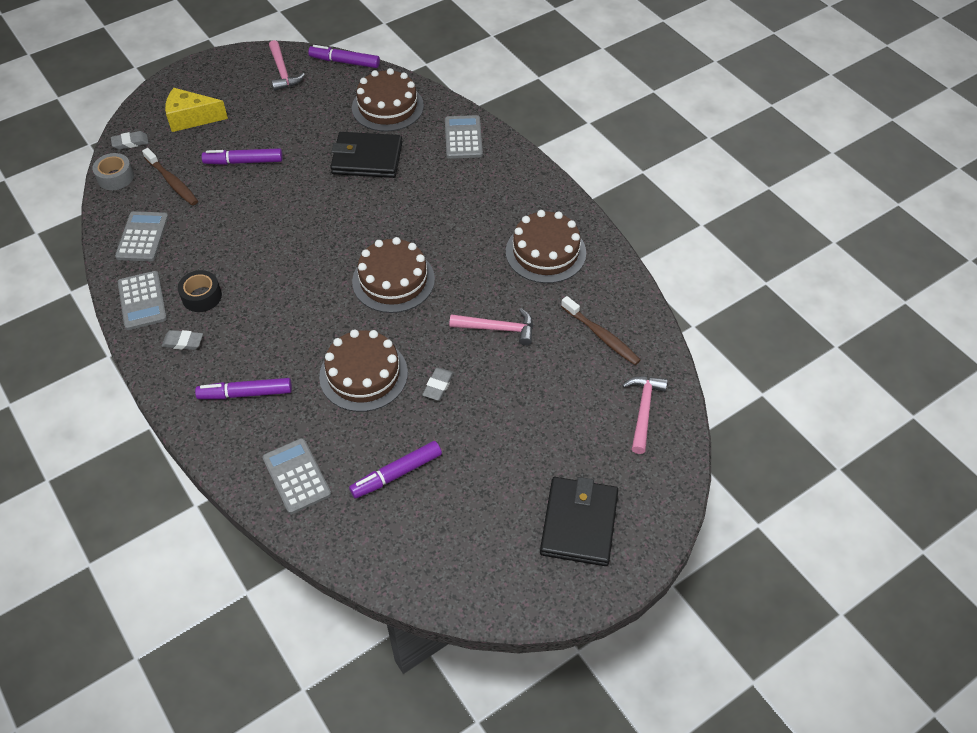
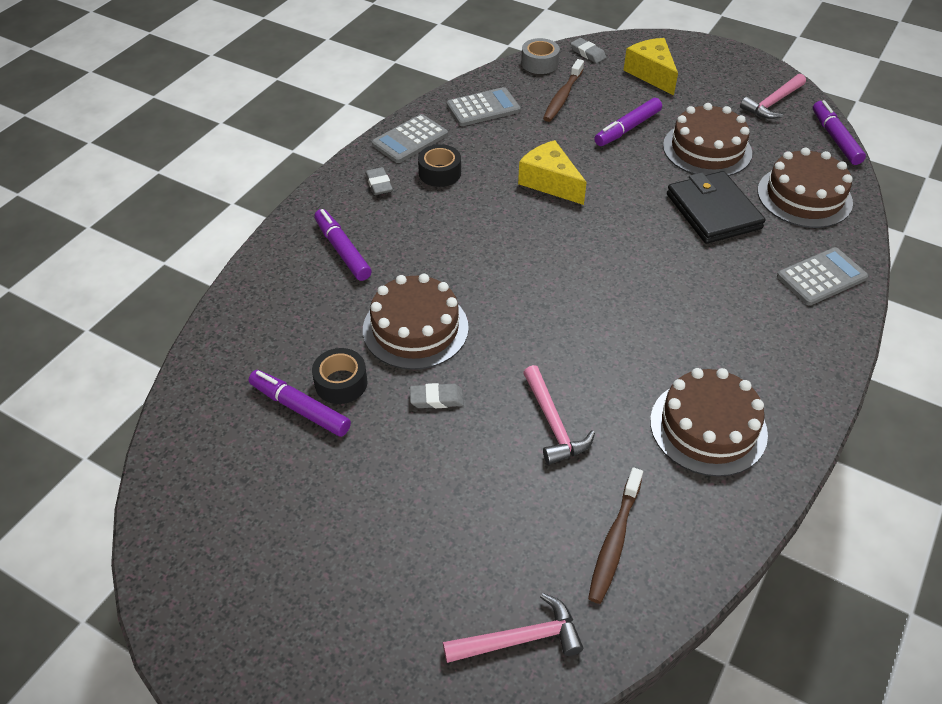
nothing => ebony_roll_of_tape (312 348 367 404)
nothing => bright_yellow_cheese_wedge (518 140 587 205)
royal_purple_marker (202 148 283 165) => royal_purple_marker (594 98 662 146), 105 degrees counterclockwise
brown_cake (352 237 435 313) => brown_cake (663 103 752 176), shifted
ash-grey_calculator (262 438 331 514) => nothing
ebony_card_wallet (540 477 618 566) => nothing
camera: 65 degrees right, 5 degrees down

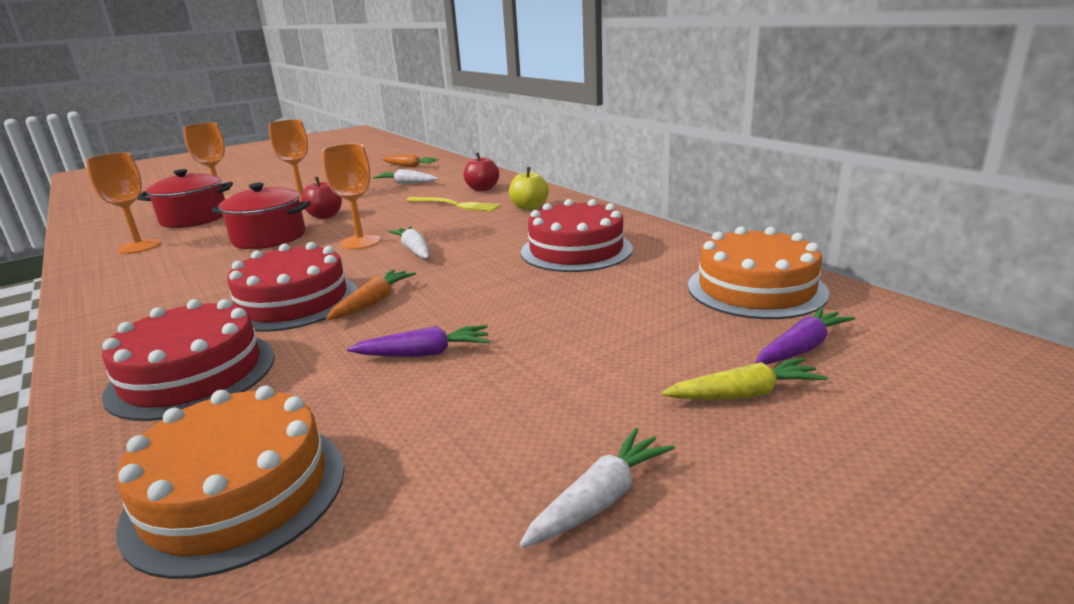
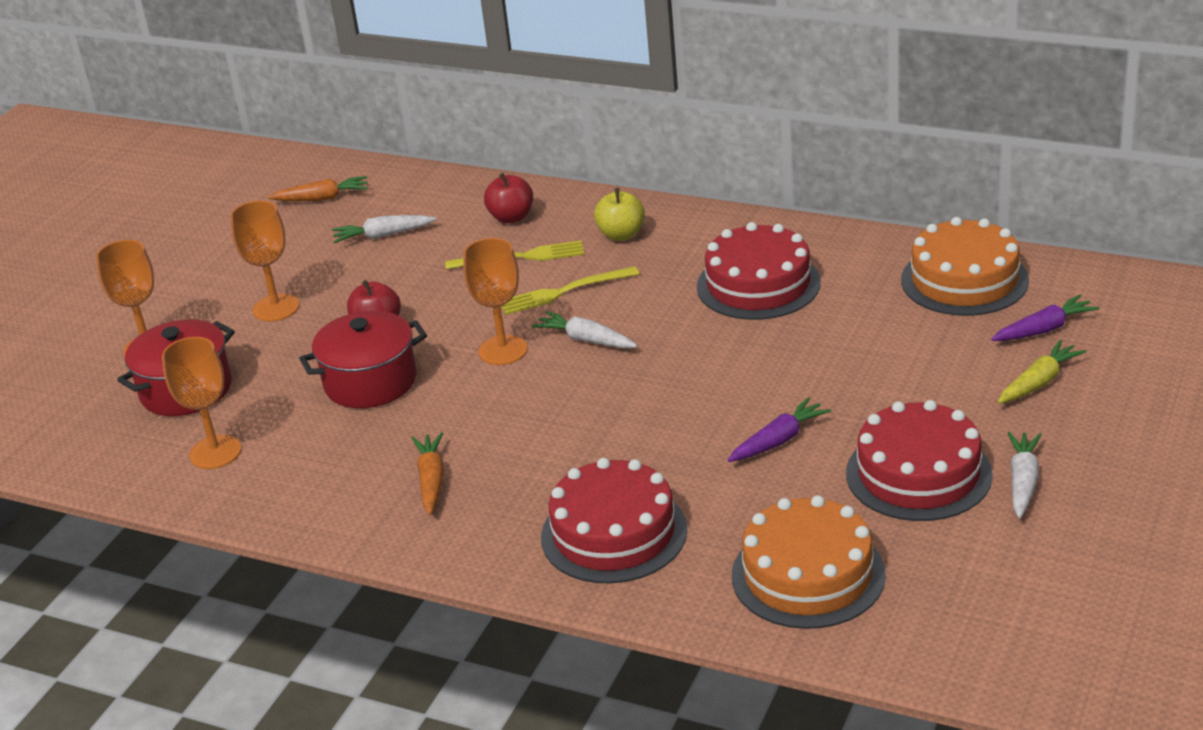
bright_orange_carrot (326 269 416 320) => bright_orange_carrot (412 432 444 515), shifted
nothing => bright_yellow_table_fork (501 266 639 315)
scarlet_cake (227 242 358 332) => scarlet_cake (846 400 993 521), shifted
royal_purple_carrot (755 307 855 365) => royal_purple_carrot (991 294 1099 341), 45 degrees clockwise
camera: 30 degrees left, 10 degrees up

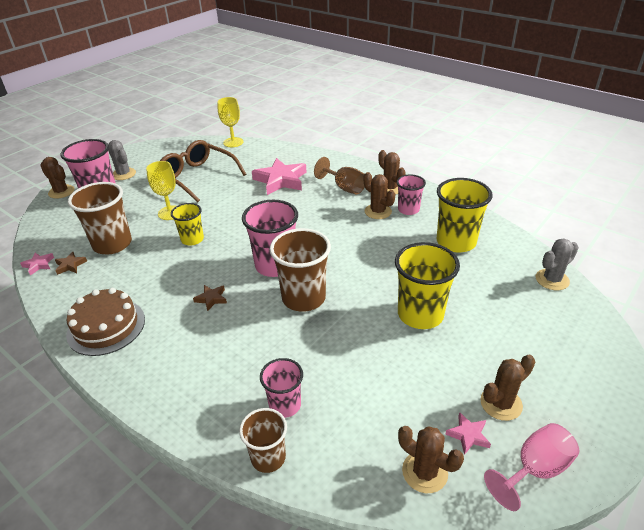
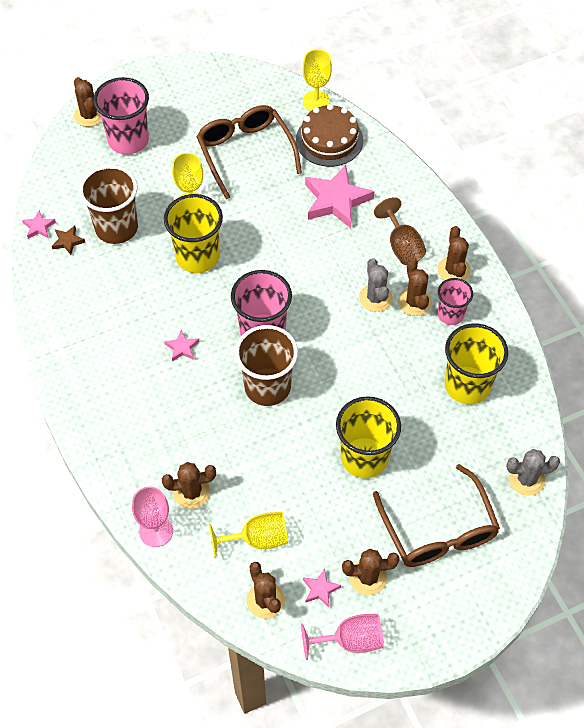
brown_cup (239 408 287 473) => rosy_wine_glass (132 487 173 547)
rosy_cup (260 358 303 418) => brown_cactus (162 462 216 509)
bright_yellow_cup (171 203 204 246) => bright_yellow_cup (164 194 223 273), x1.67
brown_star_shape (193 285 227 311) => rosy_star_shape (164 330 200 362)
nothing => bright_yellow_wine_glass (209 512 288 558)
brown_cake (66 288 145 356) => brown_cake (296 104 363 167), shifted
ash-grey_cactus (108 140 136 180) => ash-grey_cactus (359 258 393 312), shifted
nothing => brown_spectacles (373 464 500 567)
camera: 25 degrees right, 20 degrees up

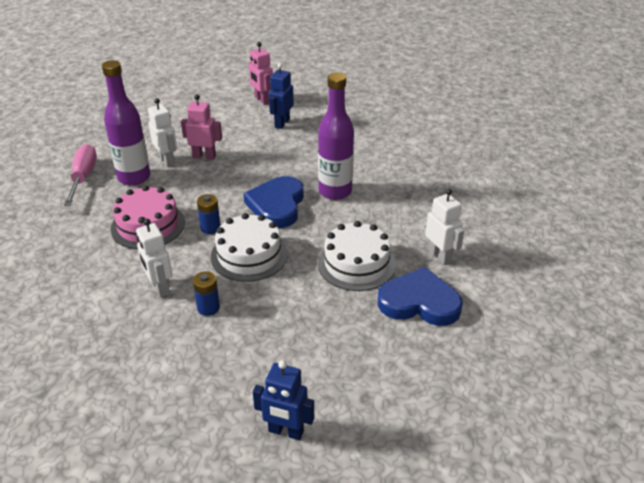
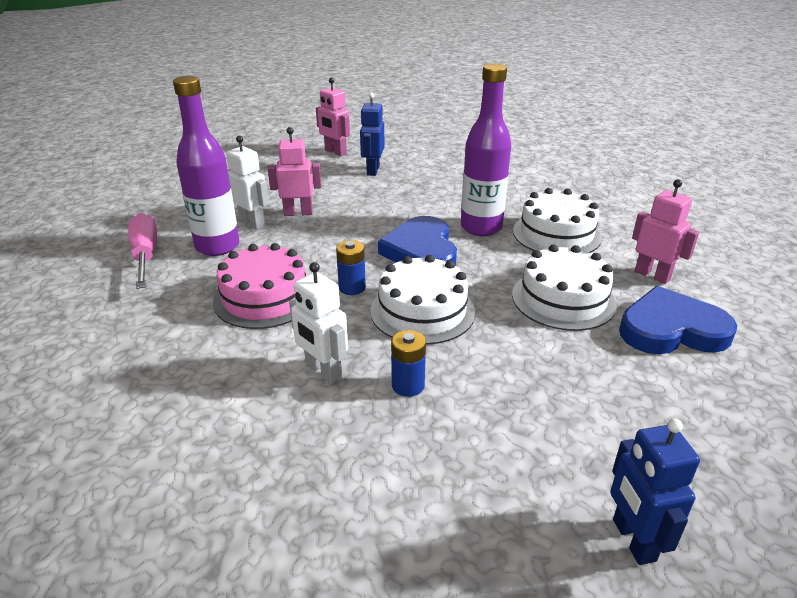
nothing => white_cake (513 188 602 253)
royal_blue_robot (253 360 314 440) => royal_blue_robot (610 419 700 565), 75 degrees clockwise
white_robot (425 189 464 265) => rosy_robot (632 179 699 284)
camera: 15 degrees left, 5 degrees down

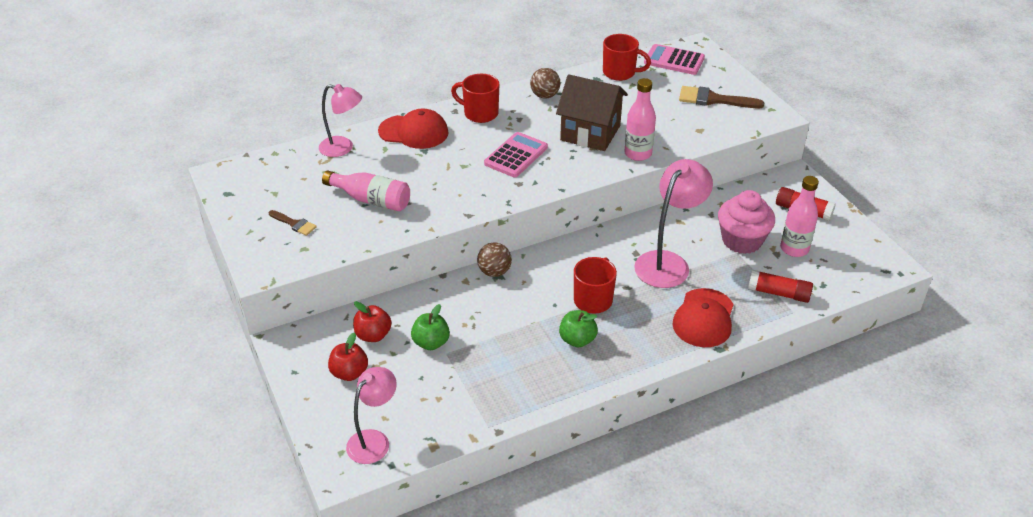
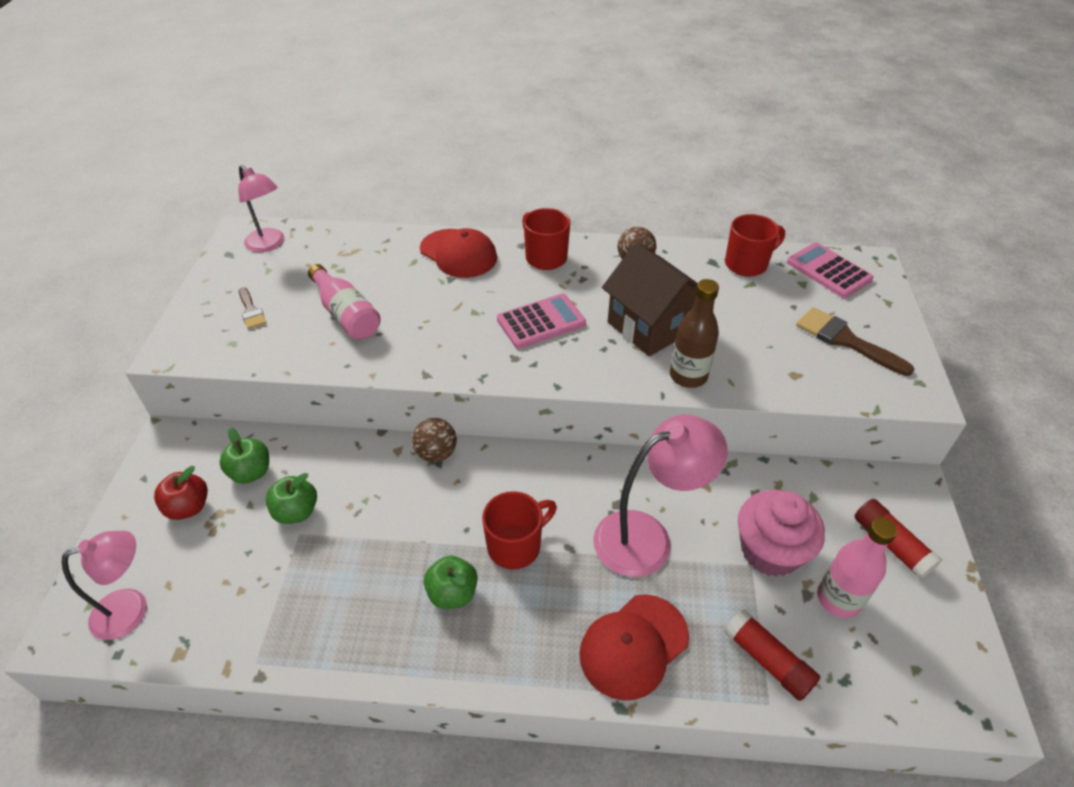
scarlet_apple (353 301 392 342) => leaf-green_apple (219 428 269 484)
rosy_desk_lamp (319 84 362 157) => rosy_desk_lamp (238 165 284 252), shifted
rosy_flask (624 78 656 161) => brown_flask (670 279 719 388)
scarlet_coffee_mug (603 34 651 81) => scarlet_coffee_mug (725 214 785 277), 75 degrees counterclockwise
camera: 30 degrees right, 5 degrees up

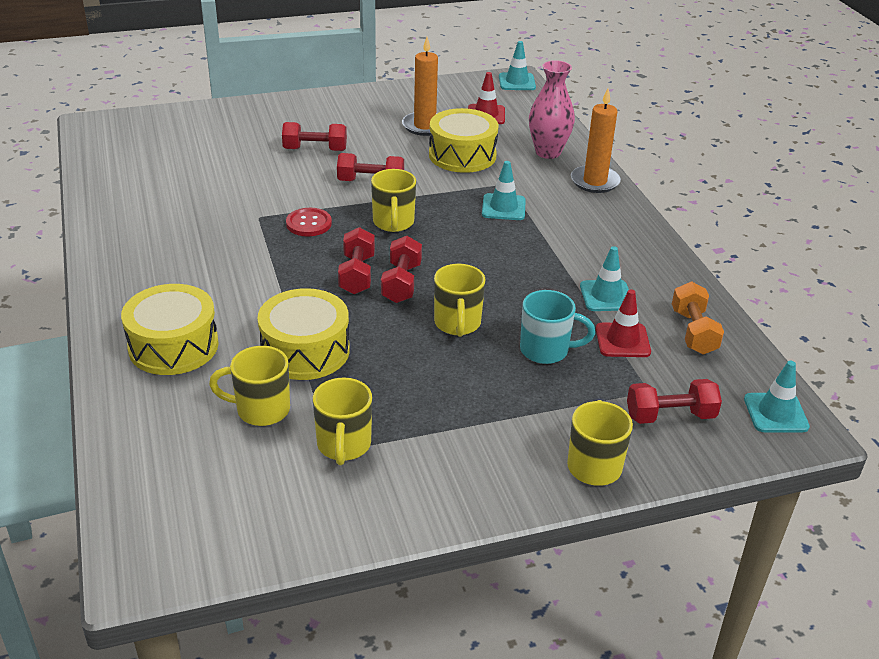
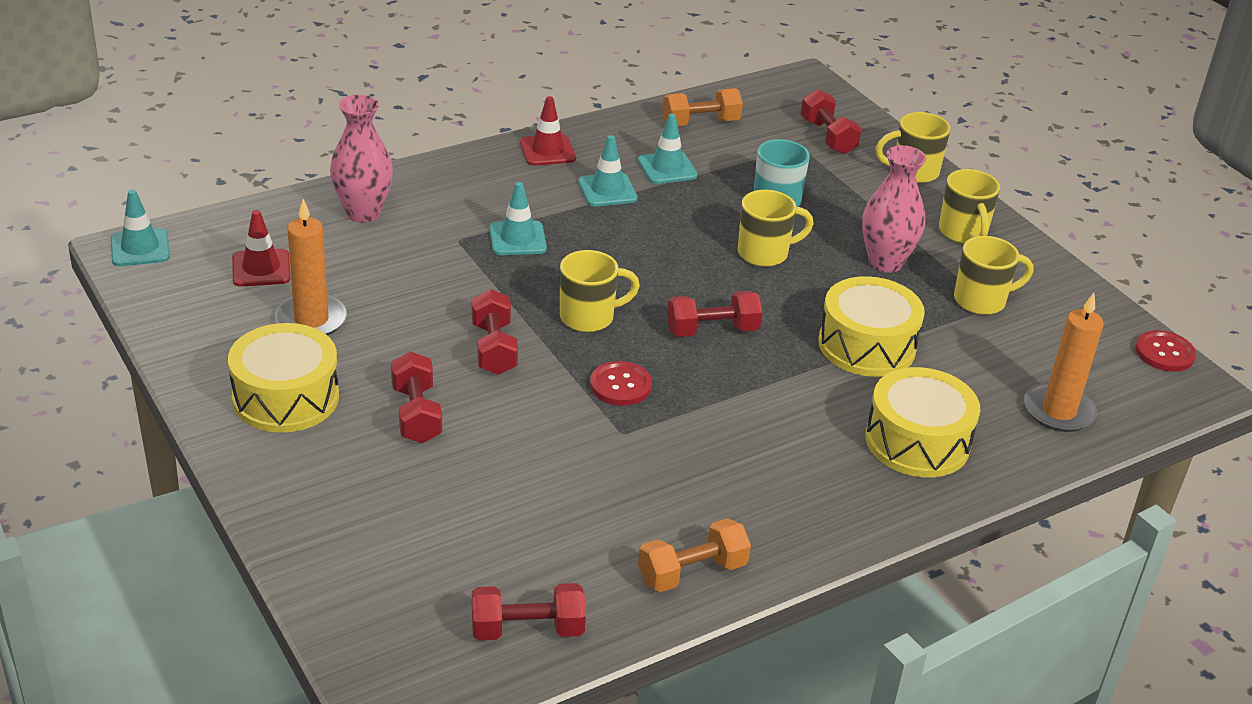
bright_yellow_toy_drum (429 108 498 173) => bright_yellow_toy_drum (228 323 339 433), shifted
scarlet_free_weight (381 236 422 303) => scarlet_free_weight (472 583 586 641), shifted
scarlet_safety_cone (596 289 651 357) => scarlet_safety_cone (520 96 576 166), shifted
teal_safety_cone (744 361 810 432) => teal_safety_cone (578 135 638 206), shifted
nothing => bright_orange_free_weight (638 518 751 592)
nothing => rosy_vase (862 145 926 273)
bright_yellow_coffee_mug (209 346 290 426) => bright_yellow_coffee_mug (939 169 1000 243), shifted
bright_orange_pillar_candle (571 88 621 193) => bright_orange_pillar_candle (1024 293 1104 432), shifted
nothing => scarlet_button (1135 330 1196 372)
camera: 105 degrees left, 0 degrees up

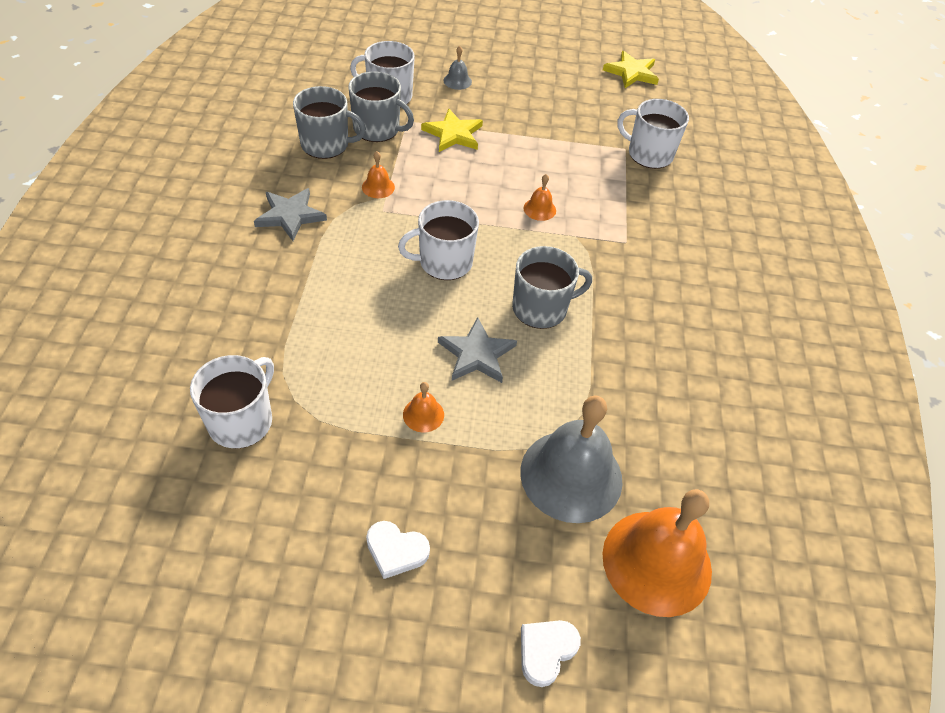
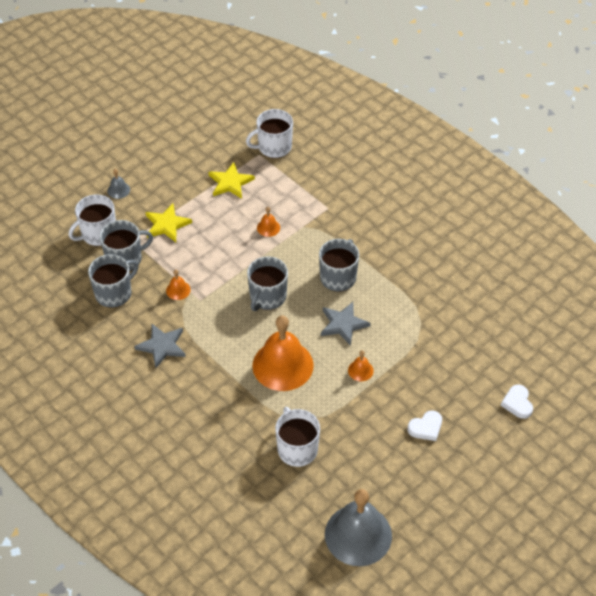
bright_yellow_star_shape (603 51 659 88) => bright_yellow_star_shape (208 162 255 199), shifted
white_coffee_mug (398 200 479 280) => ash-grey_coffee_mug (247 256 288 311)
bright_orange_school_bell (602 489 712 617) => bright_orange_school_bell (252 315 314 391), shifted
ash-grey_school_bell (520 396 622 523) => ash-grey_school_bell (325 489 392 566), shifted
camera: 45 degrees left, 0 degrees up

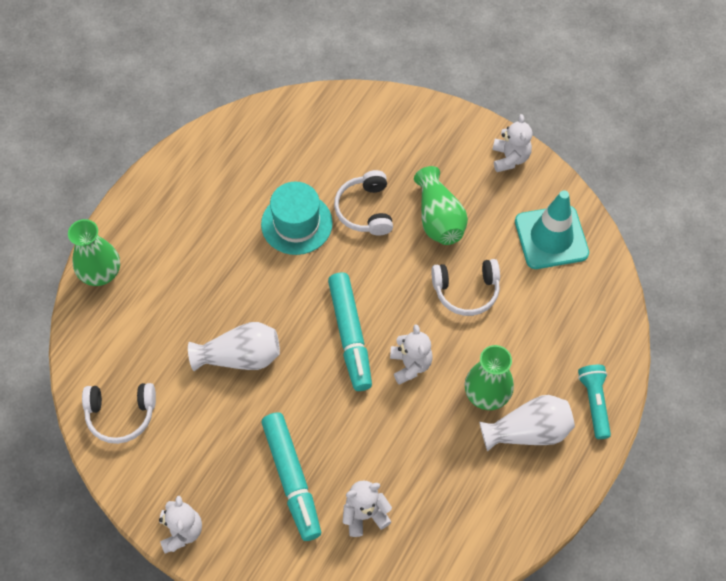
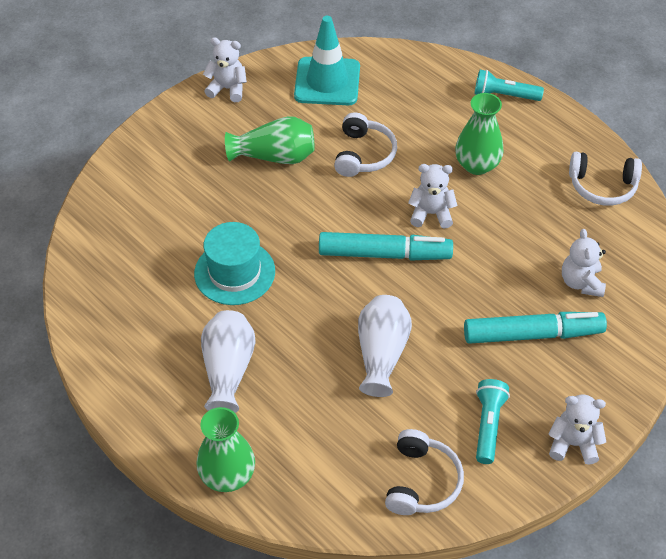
white_vase (479 395 575 452) => white_vase (201 310 256 413), shifted
nothing => teal_torch (476 379 510 464)
white_headset (334 170 393 236) => white_headset (569 152 642 206), shifted
camera: 75 degrees left, 10 degrees down

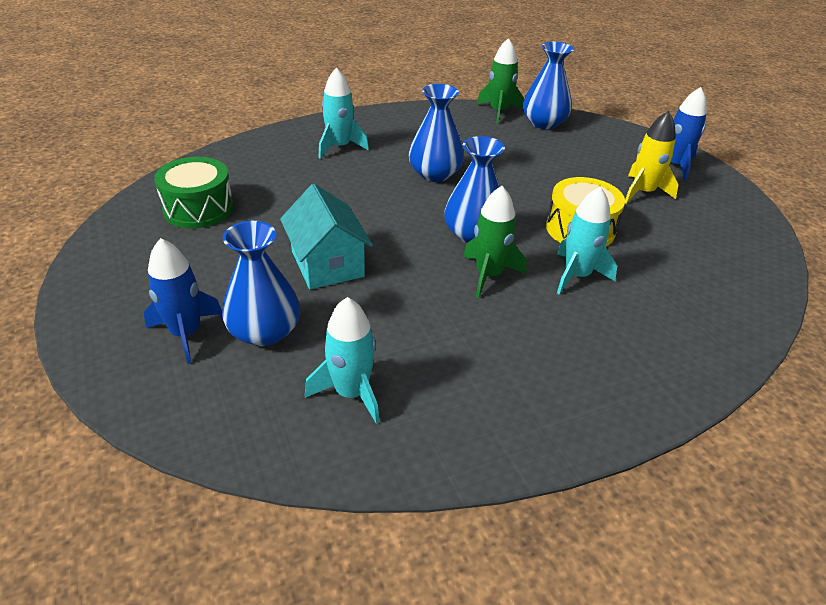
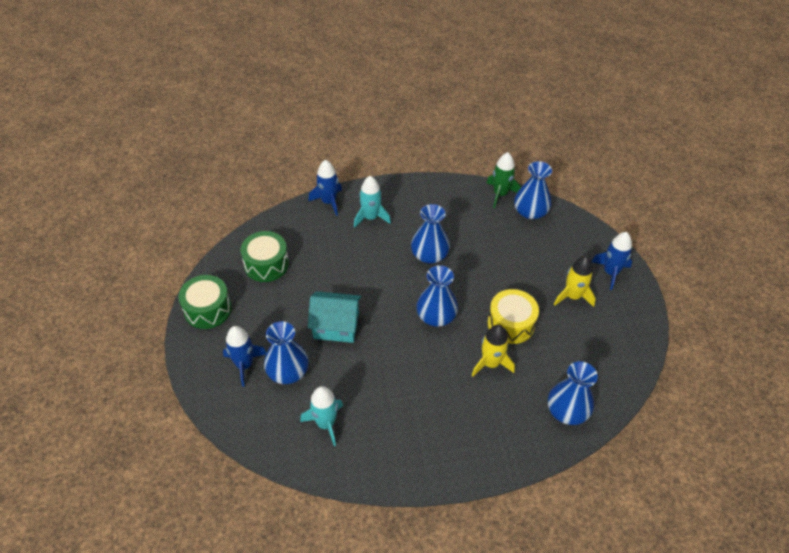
nothing => leaf-green_toy_drum (179 275 232 329)
nothing => royal_blue_rocket (308 160 342 216)
teal_cottage (280 184 373 289) => teal_cottage (308 291 361 343), 75 degrees counterclockwise
teal_rocket (557 187 617 295) => bright_yellow_rocket (472 325 515 377)
nothing => royal_blue_vase (548 361 598 425)
leaf-green_rocket (463 186 526 298) => nothing
camera: 15 degrees right, 10 degrees up

